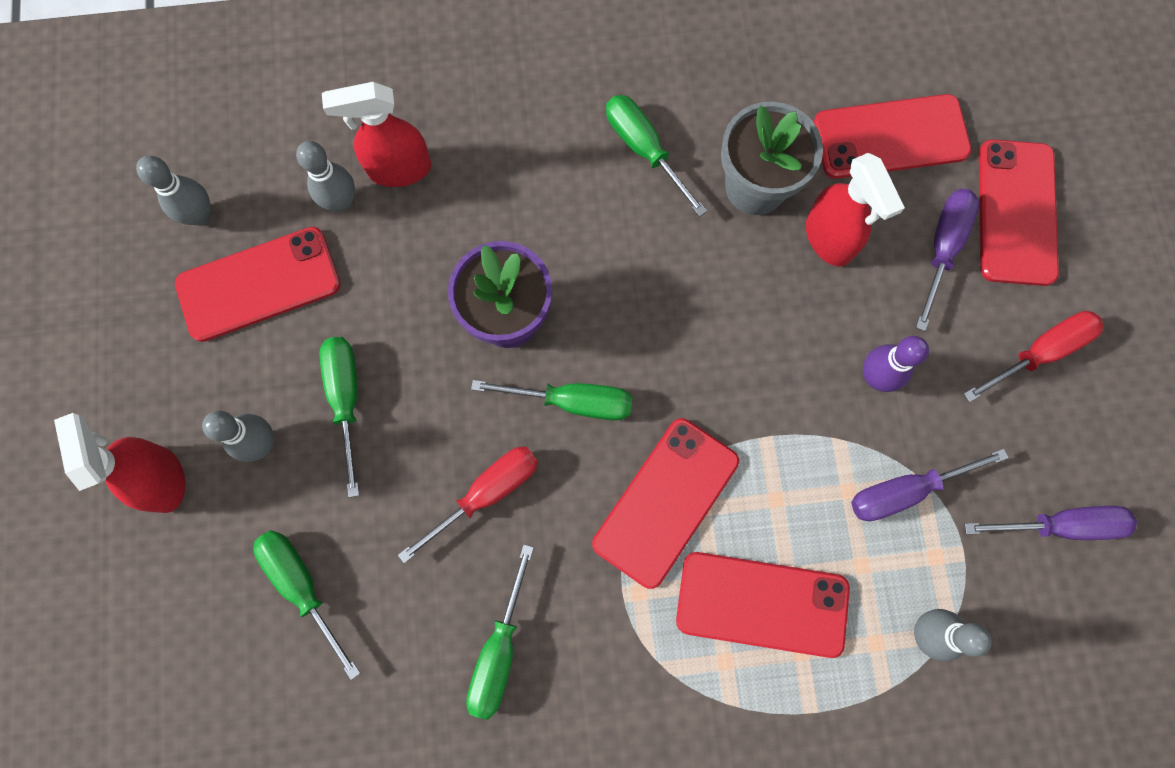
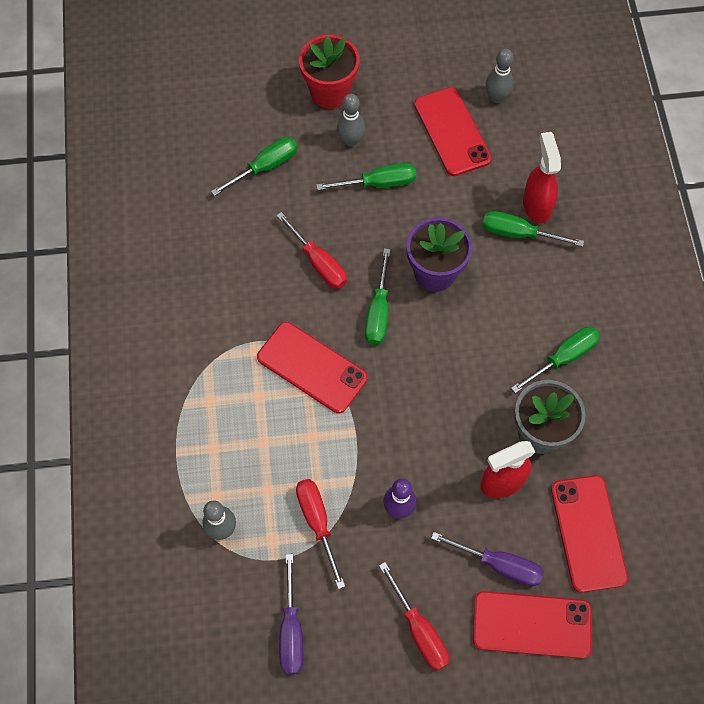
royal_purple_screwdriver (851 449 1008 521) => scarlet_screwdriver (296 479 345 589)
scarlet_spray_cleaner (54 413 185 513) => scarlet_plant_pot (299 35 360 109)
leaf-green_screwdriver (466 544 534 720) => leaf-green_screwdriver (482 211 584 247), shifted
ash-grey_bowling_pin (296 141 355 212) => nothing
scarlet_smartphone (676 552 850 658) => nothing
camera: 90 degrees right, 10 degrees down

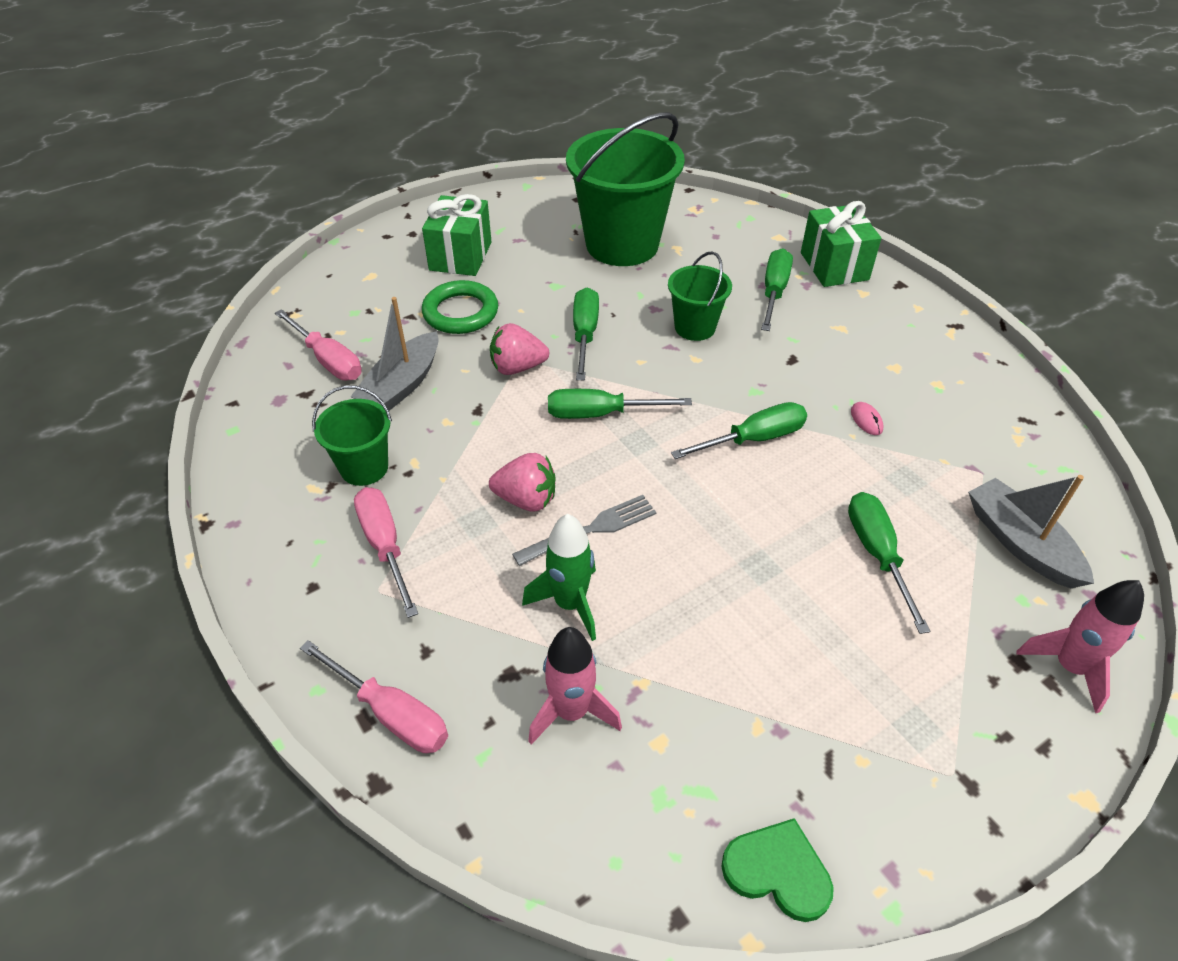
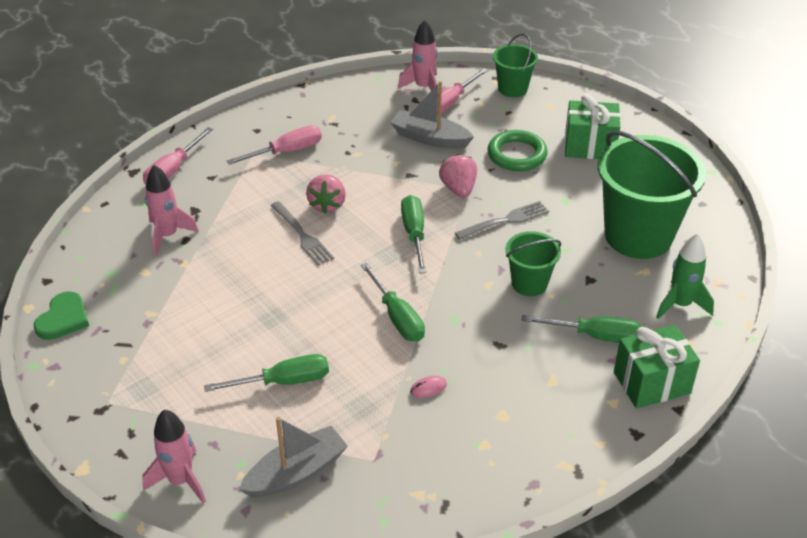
nothing => rosy_rocket (398 20 438 91)
leaf-green_screwdriver (573 287 599 380) => ash-grey_table_fork (455 201 549 240)
leaf-green_bucket (312 385 392 486) => leaf-green_bucket (493 33 538 97), shifted
leaf-green_rocket (522 514 596 641) => leaf-green_rocket (656 233 714 319), shifted
camera: 85 degrees right, 5 degrees down

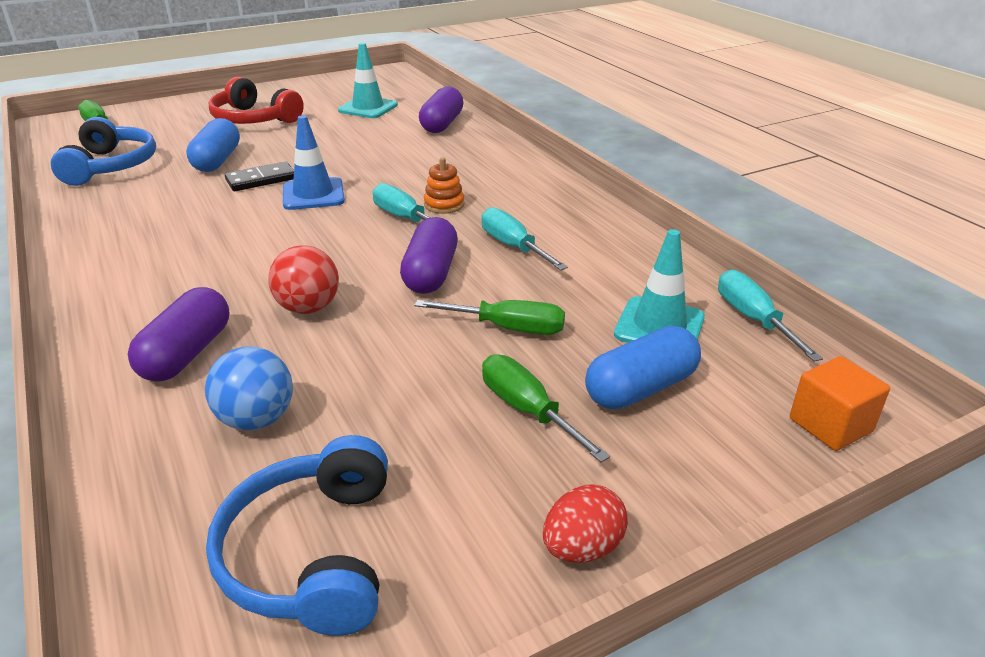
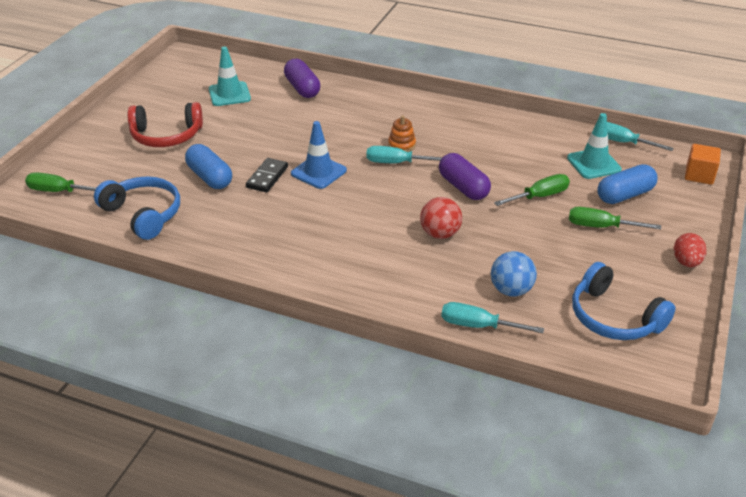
teal_screwdriver (481 207 568 270) => teal_screwdriver (441 302 544 333), shifted
royal_blue_pill (585 326 701 410) => royal_blue_pill (598 164 658 204), 45 degrees clockwise
royal_purple_pill (128 287 229 382) => nothing
camera: 40 degrees left, 5 degrees up

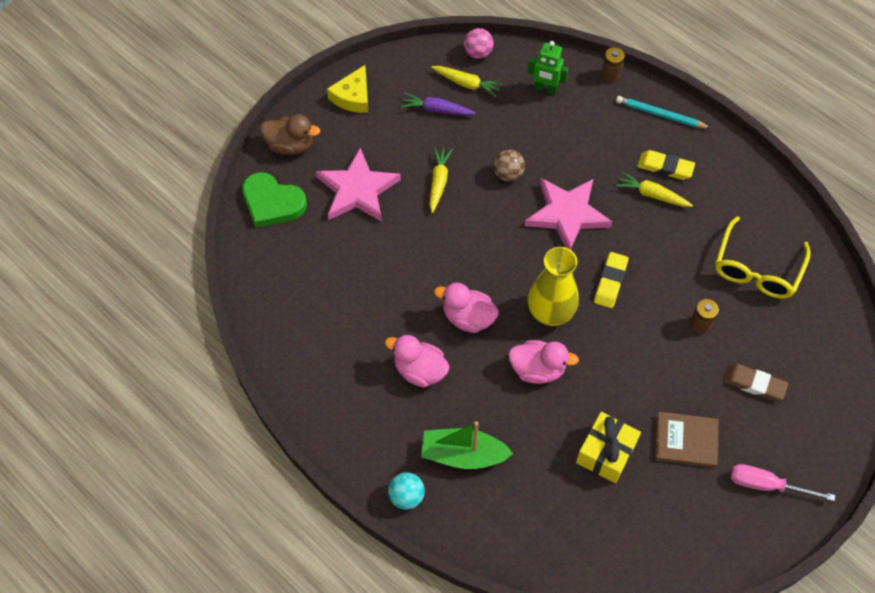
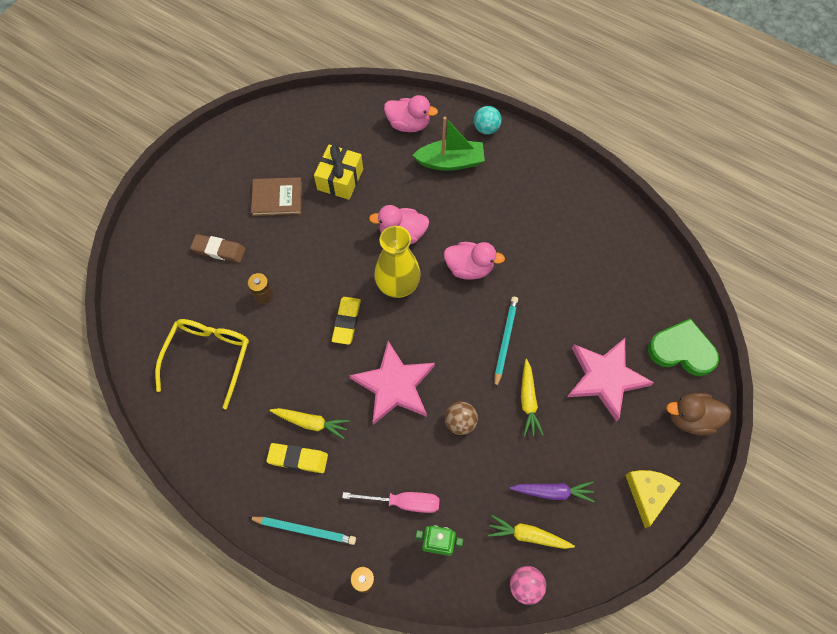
rosy_screwdriver (730 464 835 501) => rosy_screwdriver (342 492 440 513), shifted
rosy_duck (385 335 450 387) => rosy_duck (384 95 438 132), shifted
nothing => teal_pencil (495 297 518 389)
camera: 170 degrees right, 5 degrees up

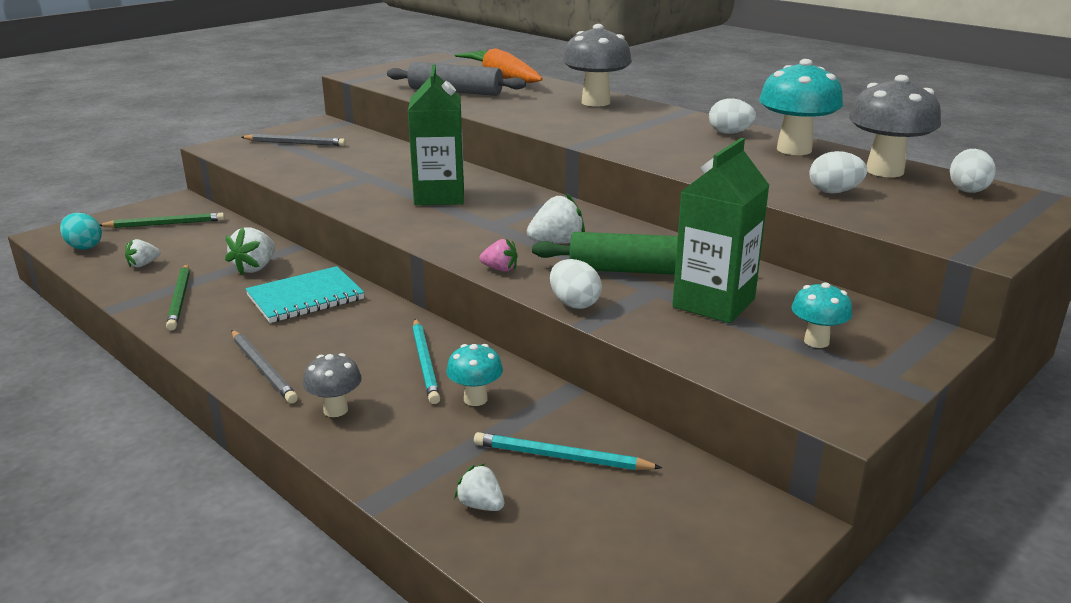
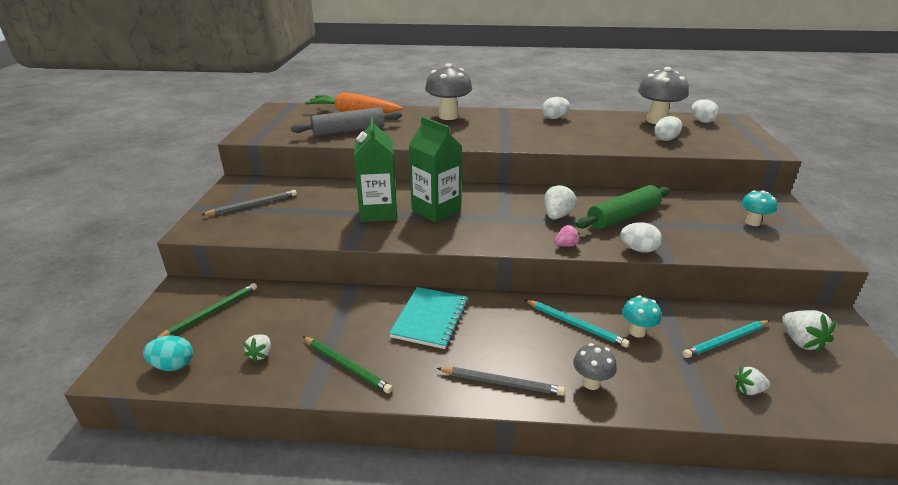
leaf-green_milk_carton (672 138 770 323) => leaf-green_milk_carton (354 117 397 222), shifted
white_strawberry (225 227 275 275) => white_strawberry (782 310 836 353), shifted
teal_fungus (759 59 843 155) => nothing
camera: 40 degrees left, 5 degrees up

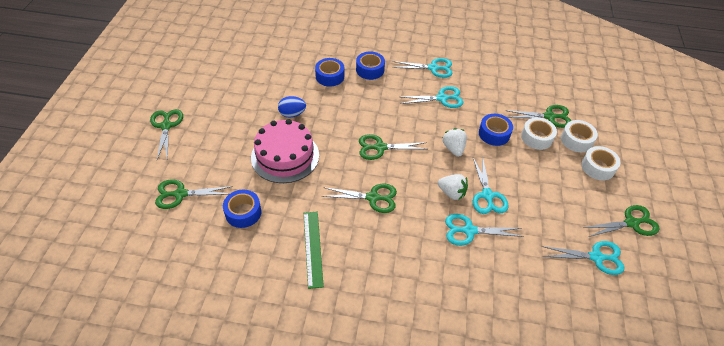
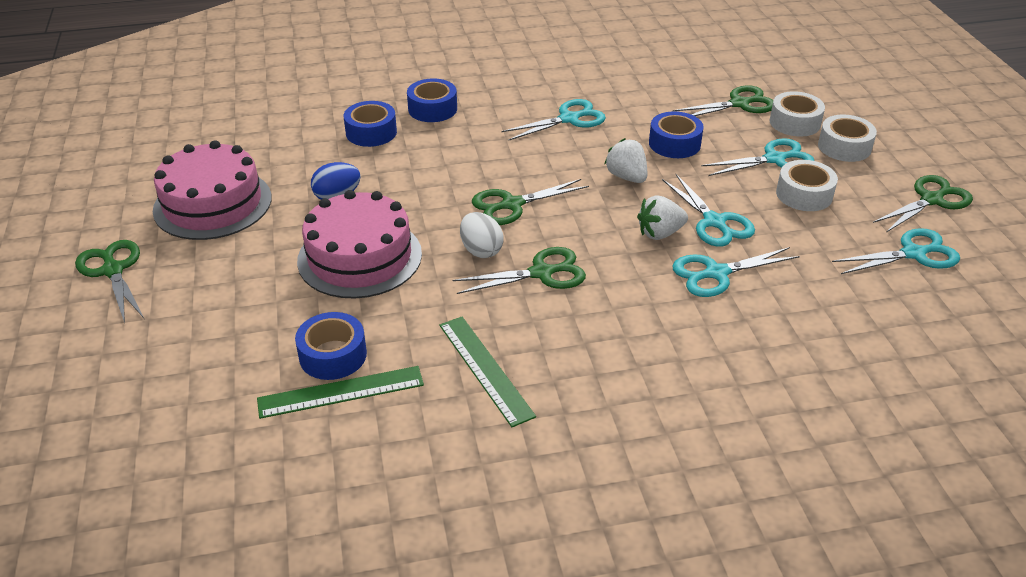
nothing => rosy_cake (153 140 272 240)
nothing => leaf-green_measuring_stick (257 366 424 419)
nothing => white_toy_egg (460 212 503 258)
white_strawberry (438 174 468 200) => white_strawberry (637 195 688 240), 150 degrees clockwise
teal_shears (392 58 453 78) => teal_shears (702 138 814 176), shifted
white_roll_of_tape (521 117 557 150) => white_roll_of_tape (776 160 838 211), shifted
leaf-green_shears (155 179 233 209) => nothing
camera: 20 degrees left, 10 degrees down

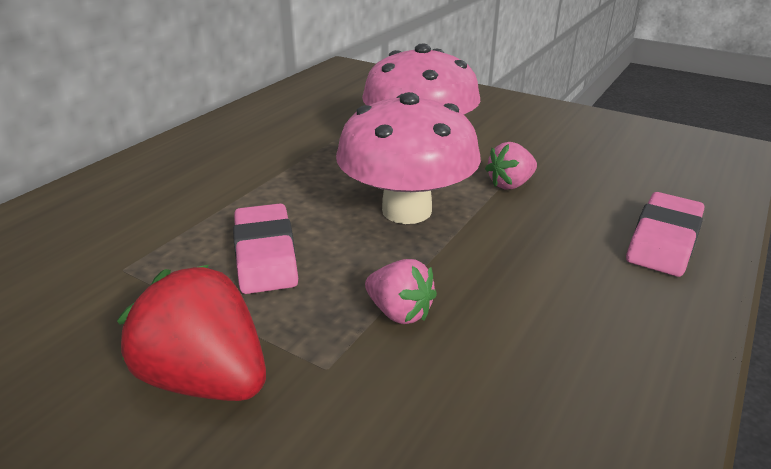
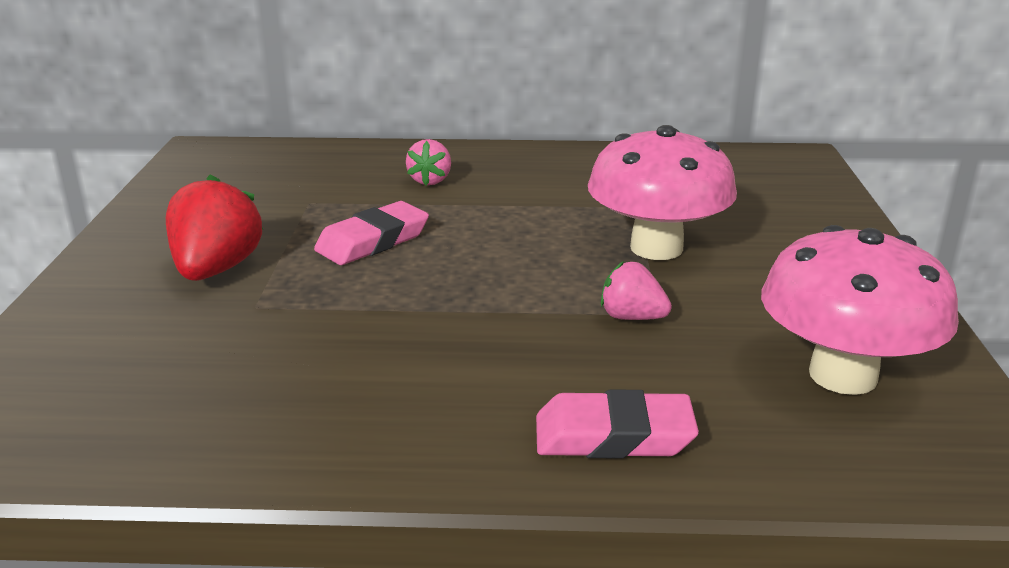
rosy_strawberry (365 259 437 324) => rosy_strawberry (406 139 451 185), shifted
rosy_fungus (336 92 481 224) => rosy_fungus (761 225 959 395), shifted
camera: 60 degrees right, 5 degrees down

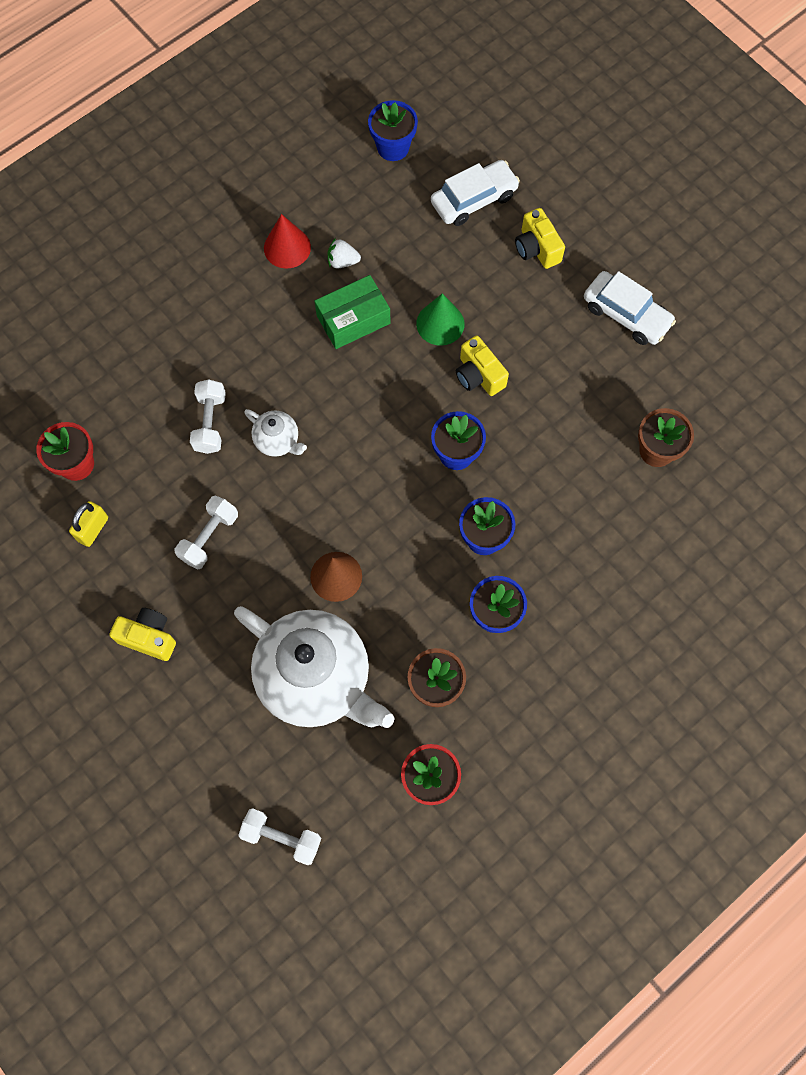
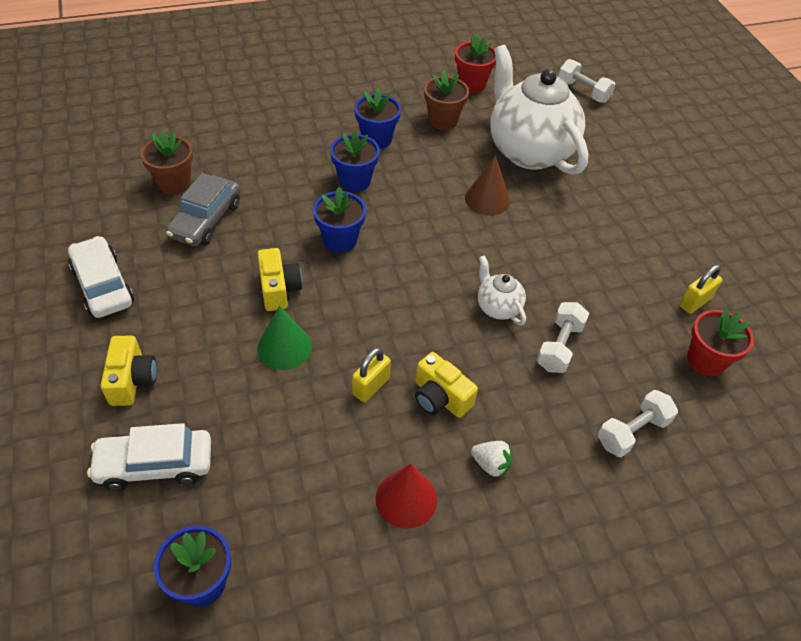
nothing => ash-grey_toy_car (166 173 240 246)
leaf-green_parcel (315 275 390 349) => bright_yellow_small_lock (352 347 391 402)
bright_yellow_photo_camera (109 608 176 661) => bright_yellow_photo_camera (415 352 478 418), shifted
white_strawberry (327 238 361 268) => white_strawberry (471 441 513 479), shifted
white_free_weight (175 495 238 570) => white_free_weight (598 390 678 457), shifted
camera: 160 degrees left, 20 degrees down

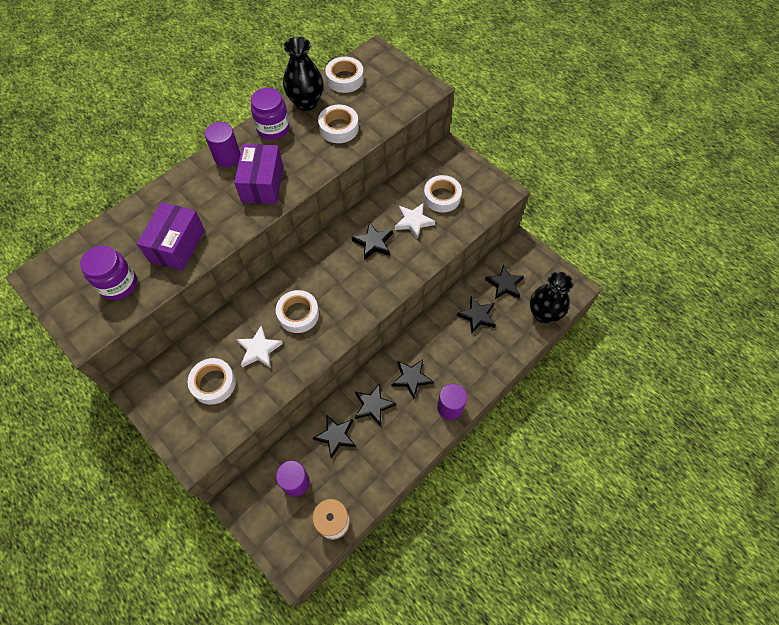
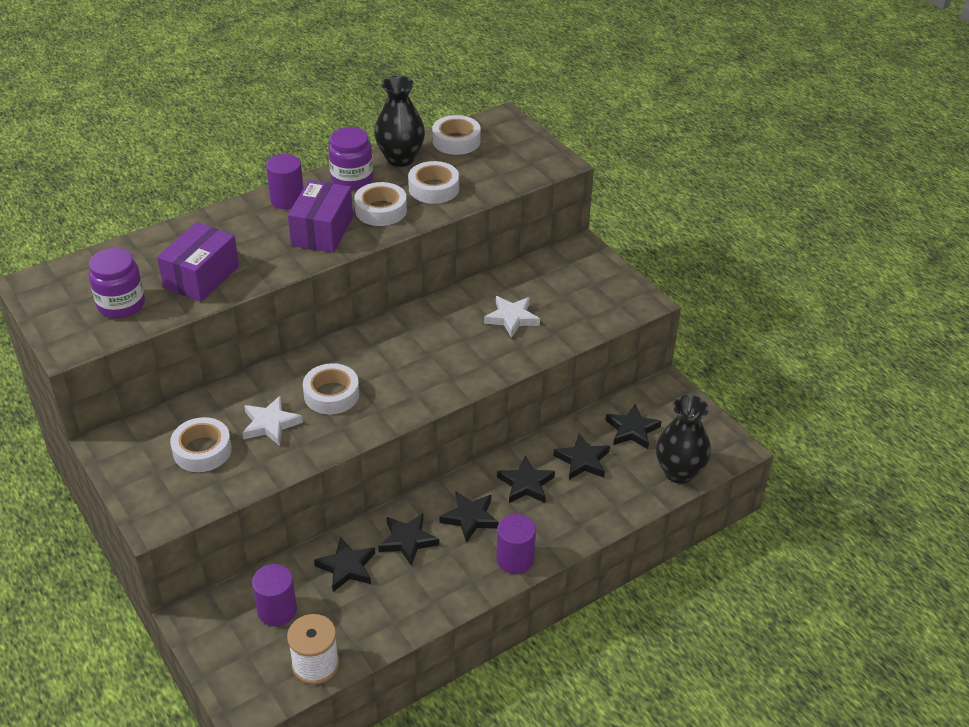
white_roll_of_tape (424 175 462 212) => white_roll_of_tape (354 182 407 226), shifted
ebony_star_shape (352 222 393 260) => ebony_star_shape (497 456 555 503), shifted
camera: 10 degrees right, 20 degrees down

